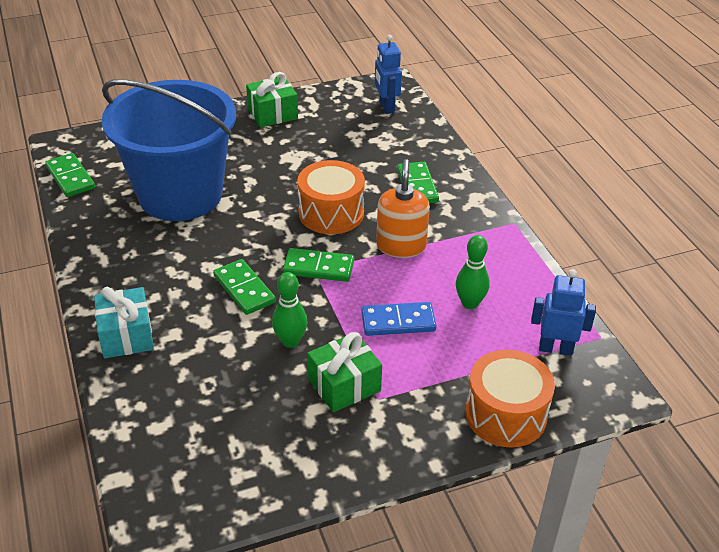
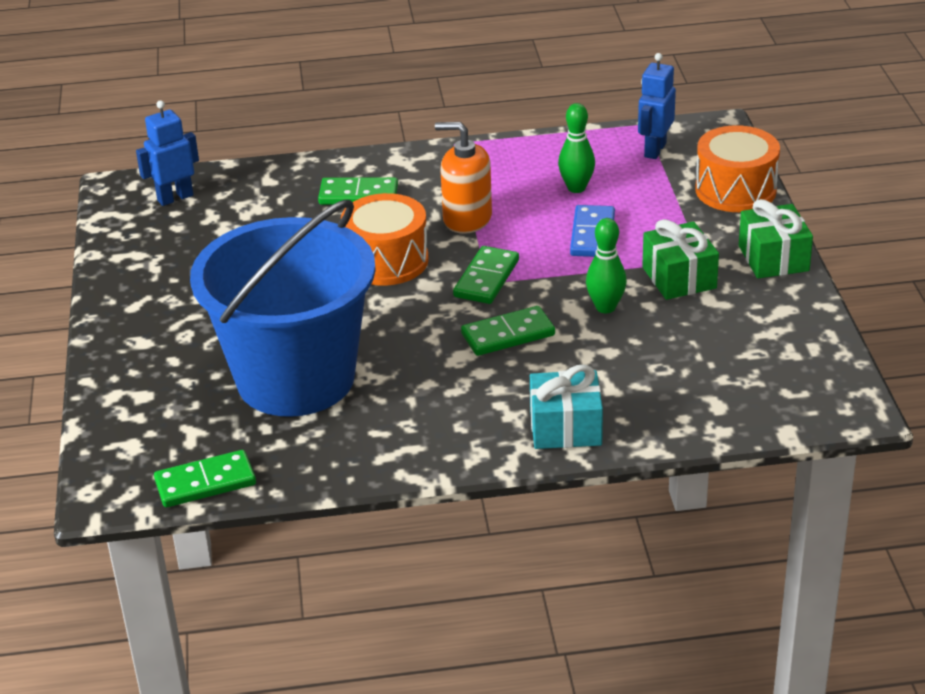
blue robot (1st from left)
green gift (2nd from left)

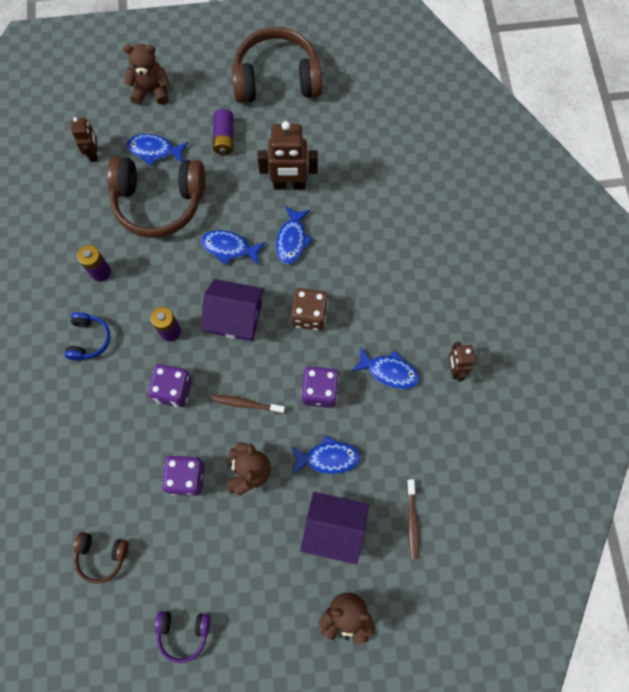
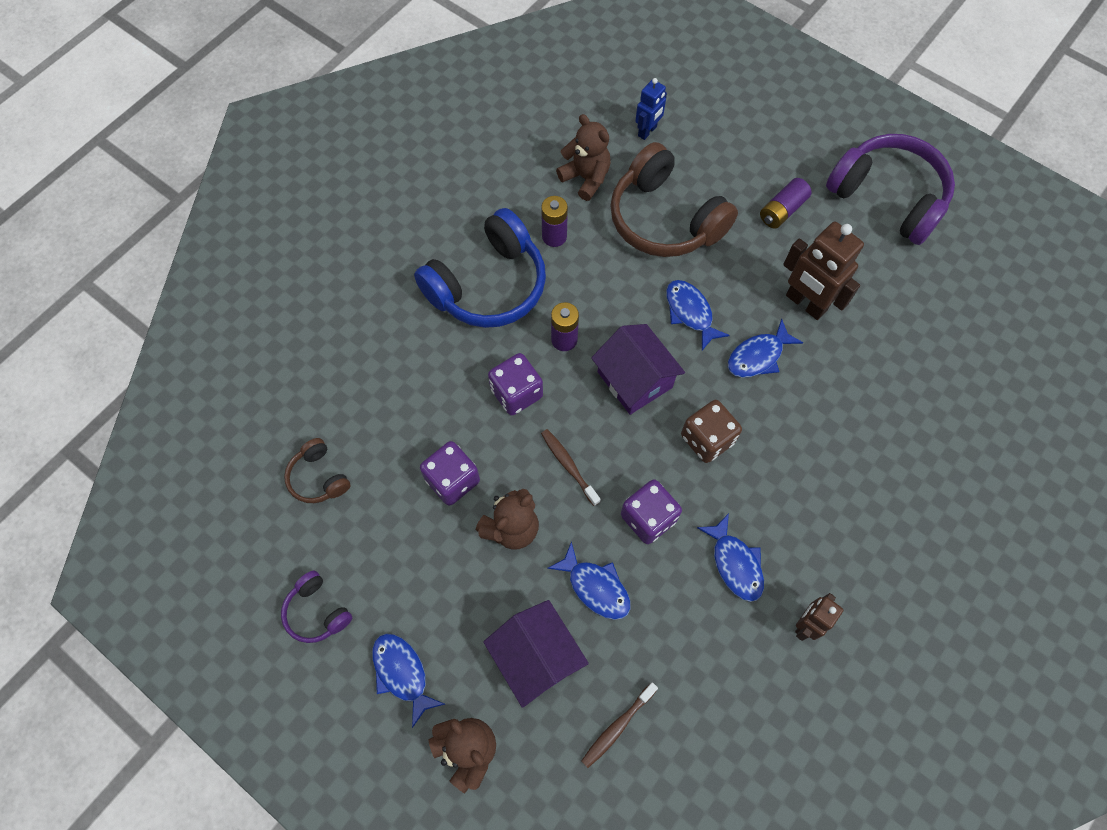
purple headphones (2nd from left)
brown teddy bear (3rd from left)
blue robot
blue fish (1st from left)
blue headphones

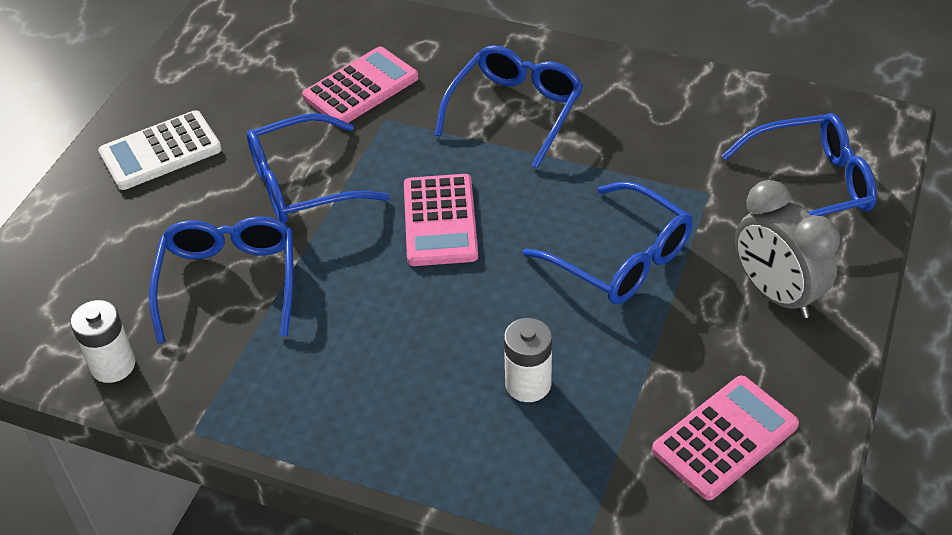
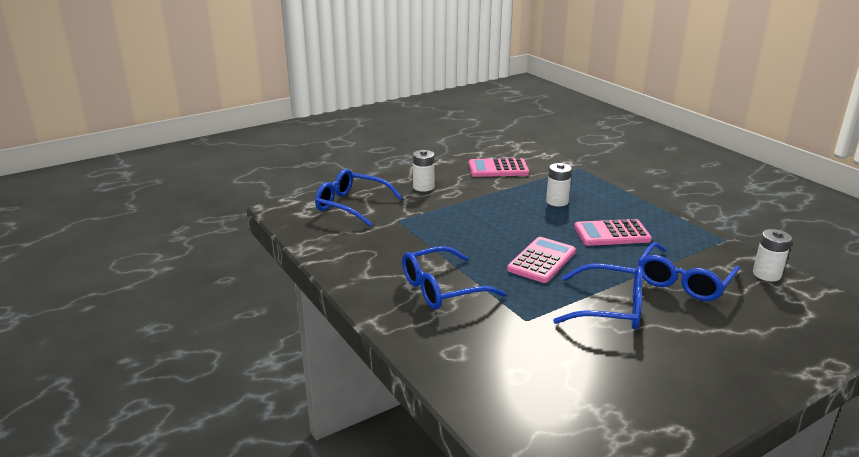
pink calculator (3rd from left)
white calculator
white battery (1st from left)
blue glasses (4th from left in the first image)

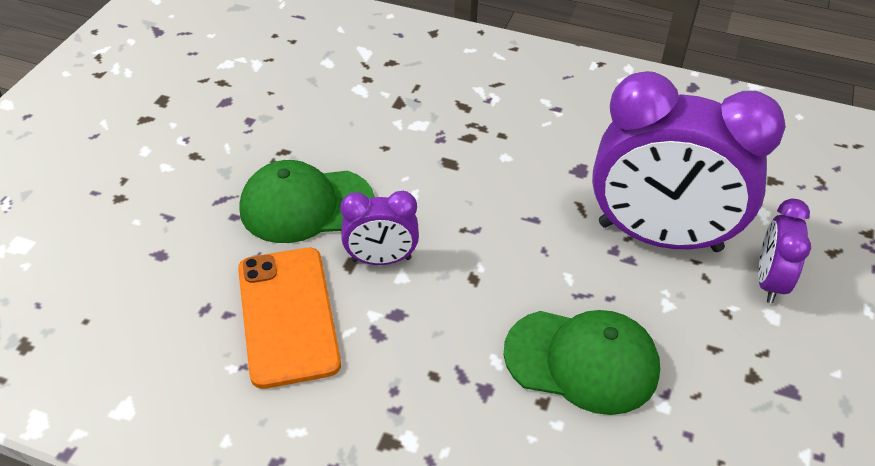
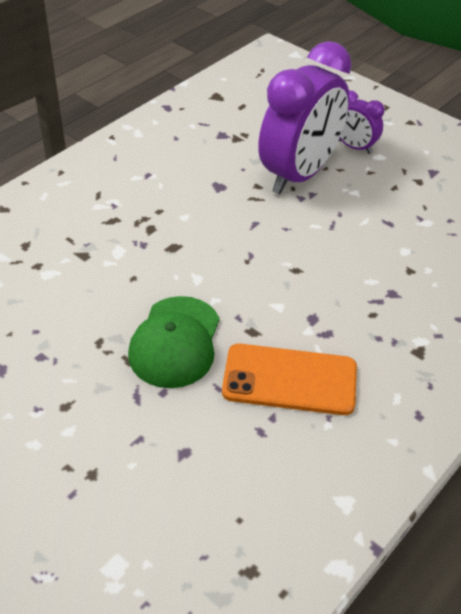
purple clock (1st from left in the first image)
green cap (2nd from left in the first image)

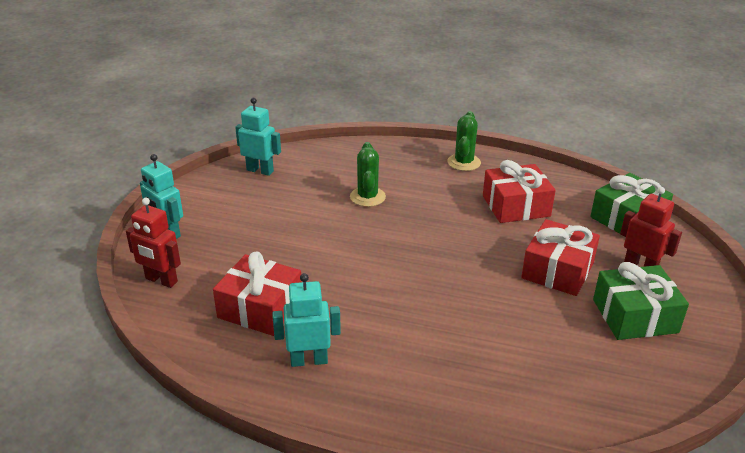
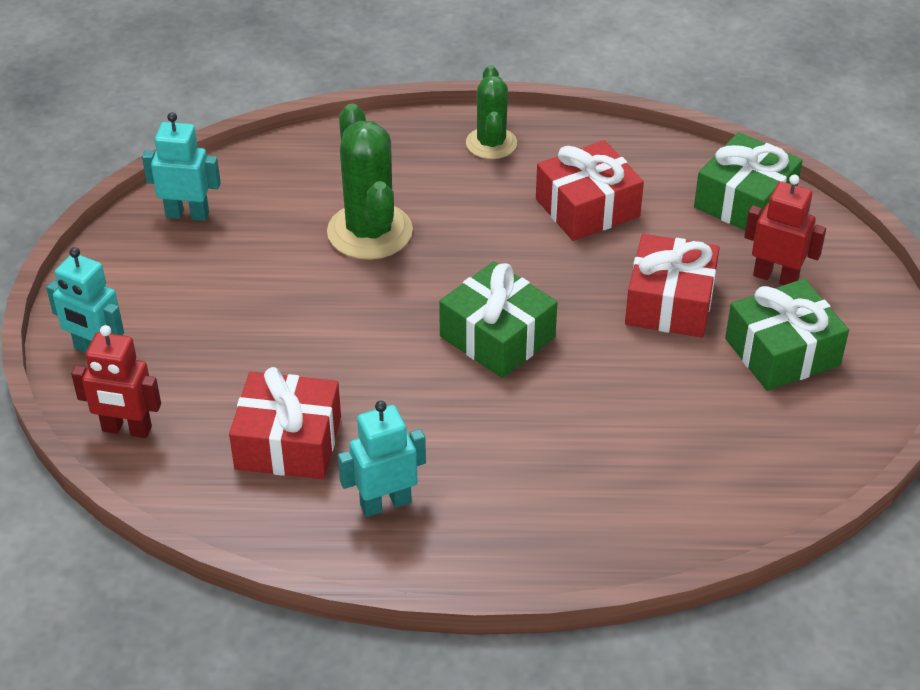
green cactus (1st from left)
green gift (1st from left)

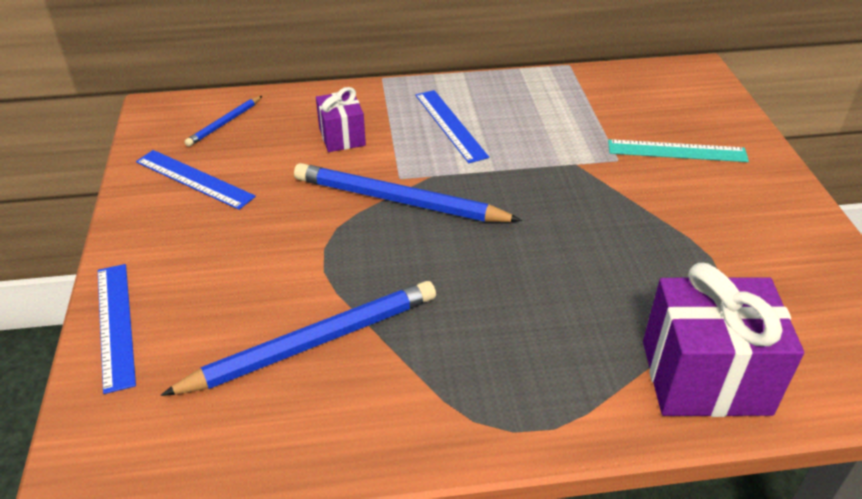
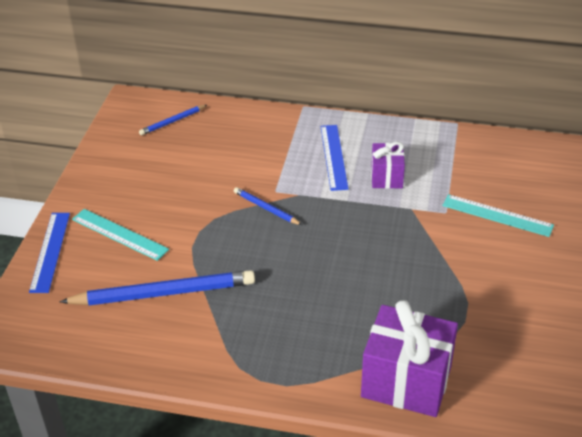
purple gift (1st from left)
blue ruler (2nd from left in the first image)
blue pencil (3rd from left)
turquoise ruler (1st from left)

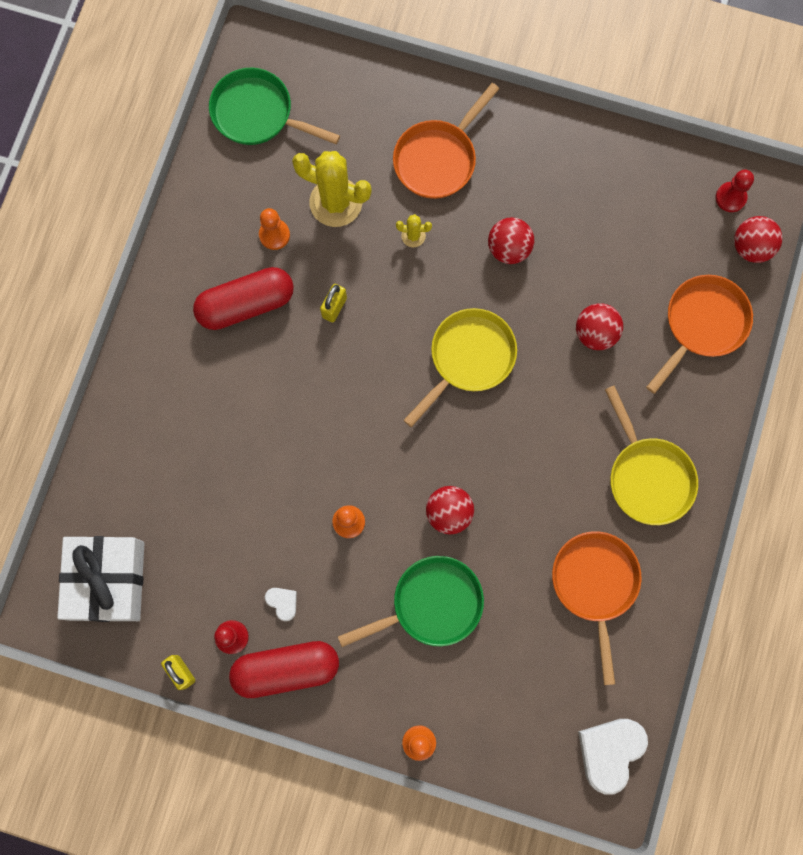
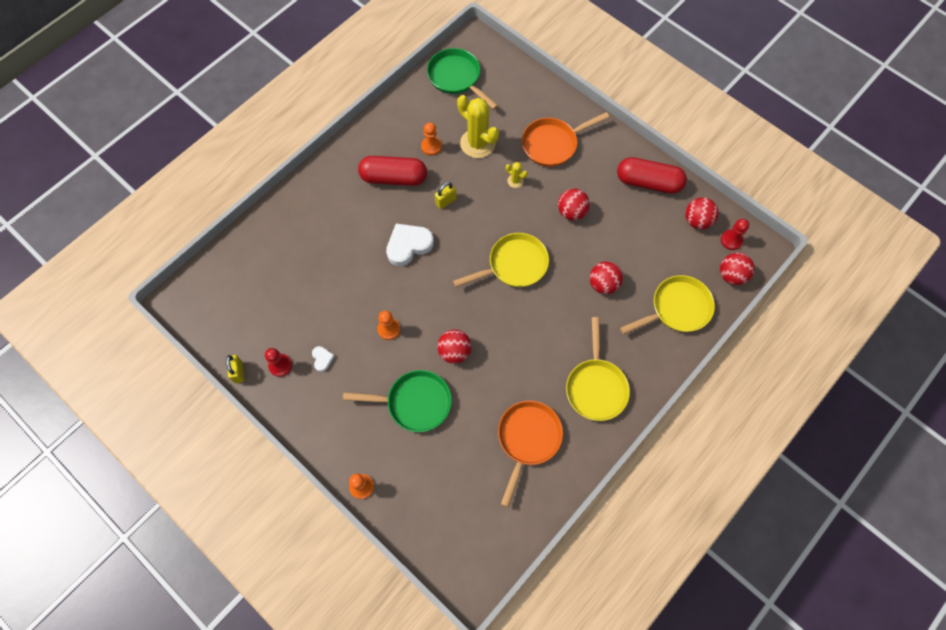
yellow pan (3rd from left)
white gift
red capsule (2nd from left)
white heart (2nd from left)
red ball (4th from left)

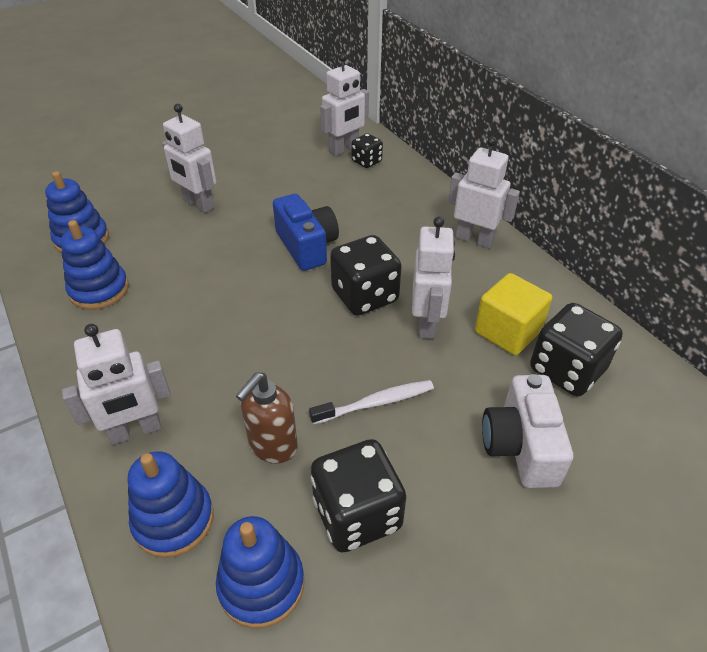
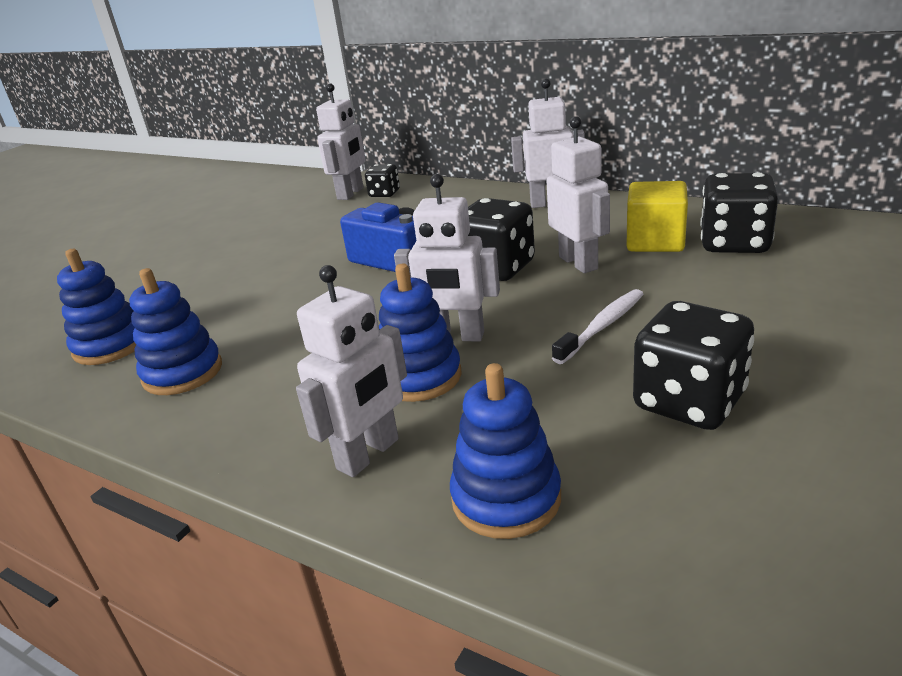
white robot (3rd from left)
brown soap dispenser
white camera
blue stacking toy (3rd from left)

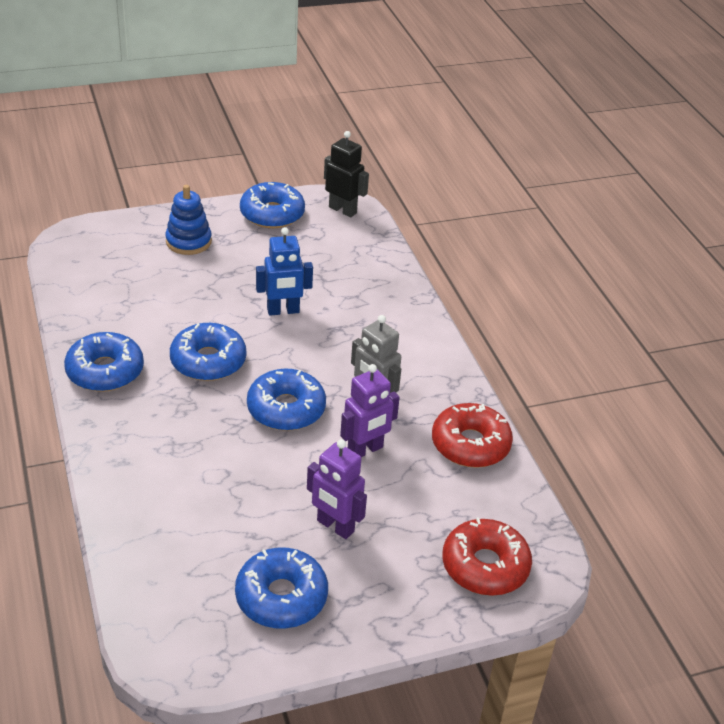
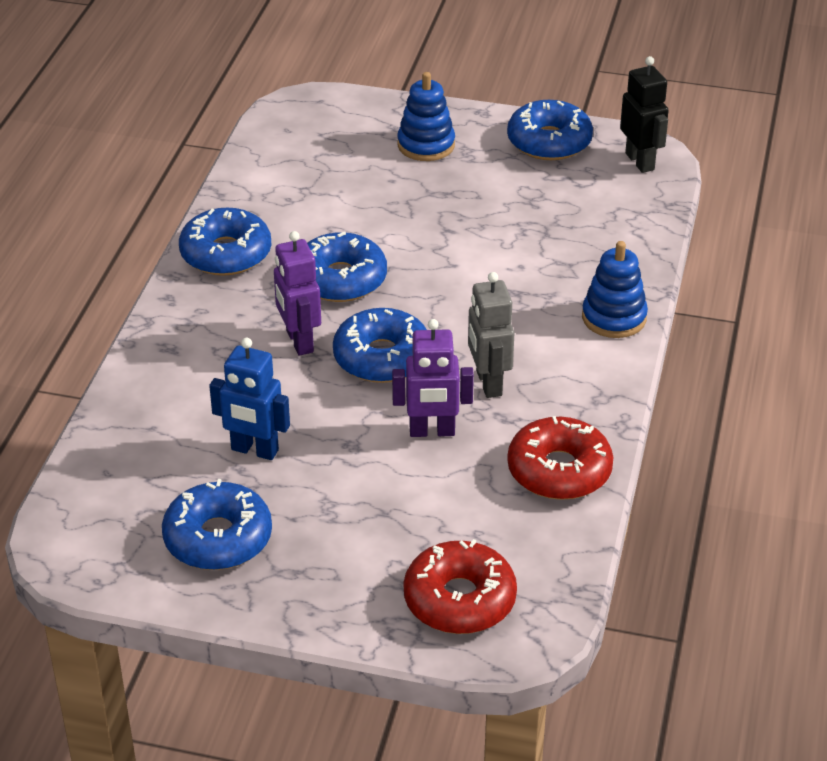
blue robot
purple robot (1st from left)
blue stacking toy (2nd from left)

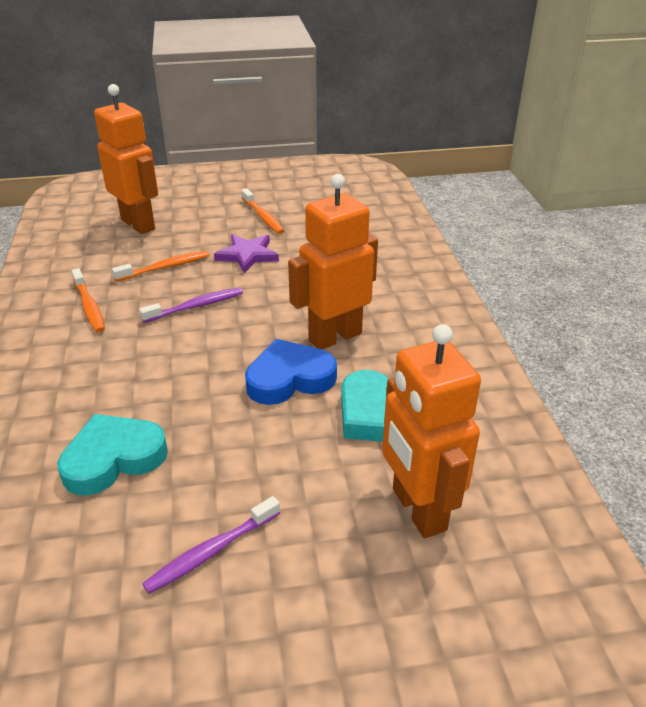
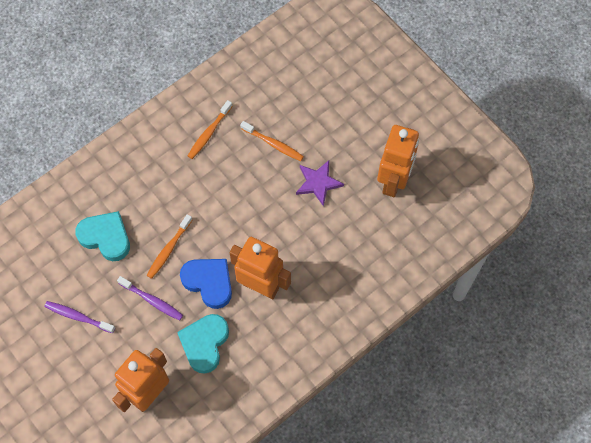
orange robot (3rd from left)
orange toothbrush (1st from left)
purple toothbrush (2nd from left)

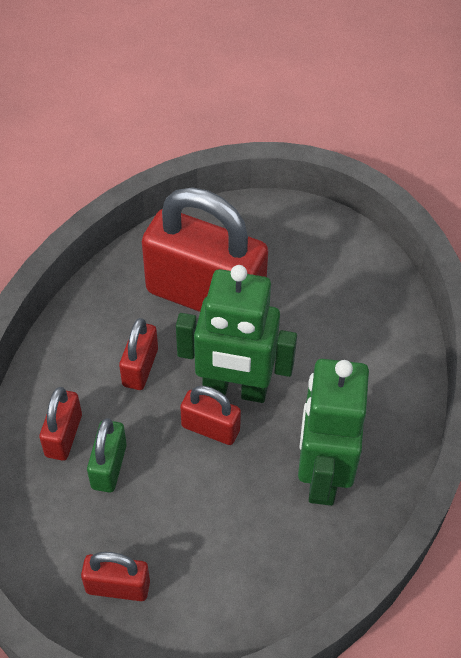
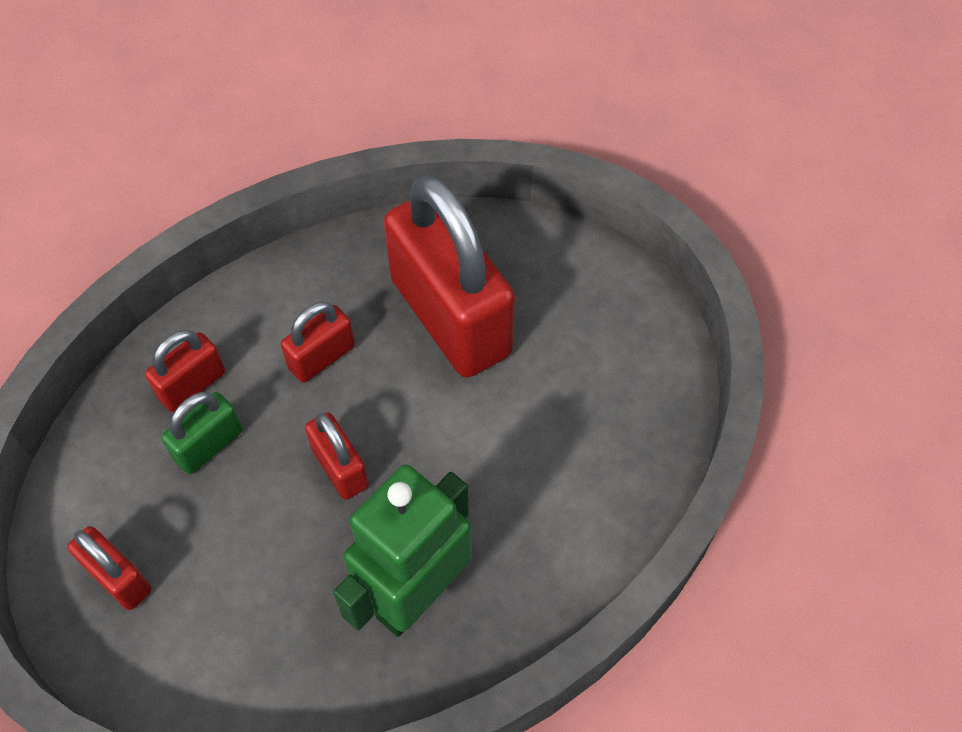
green robot (1st from left in the first image)

